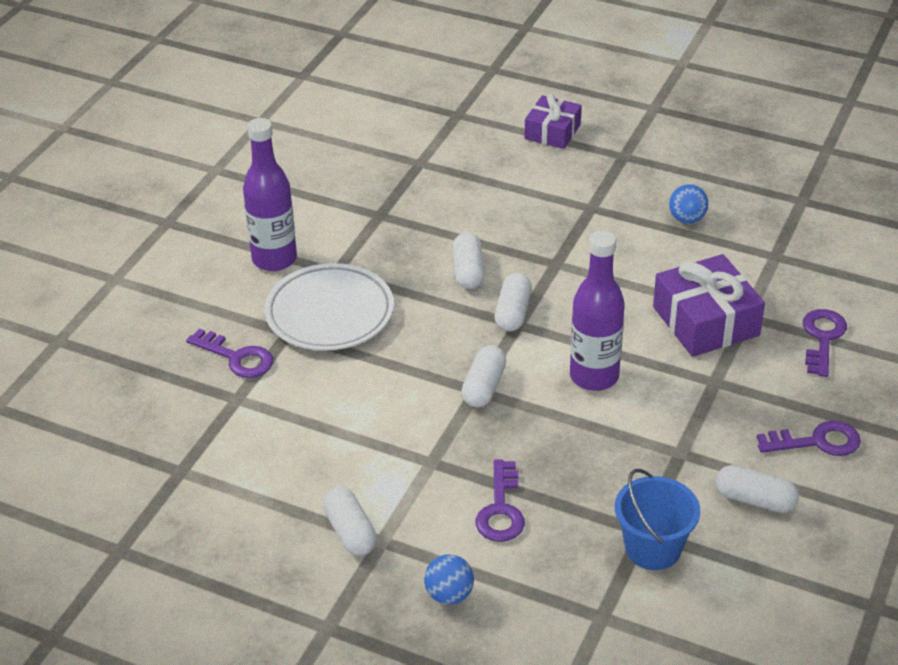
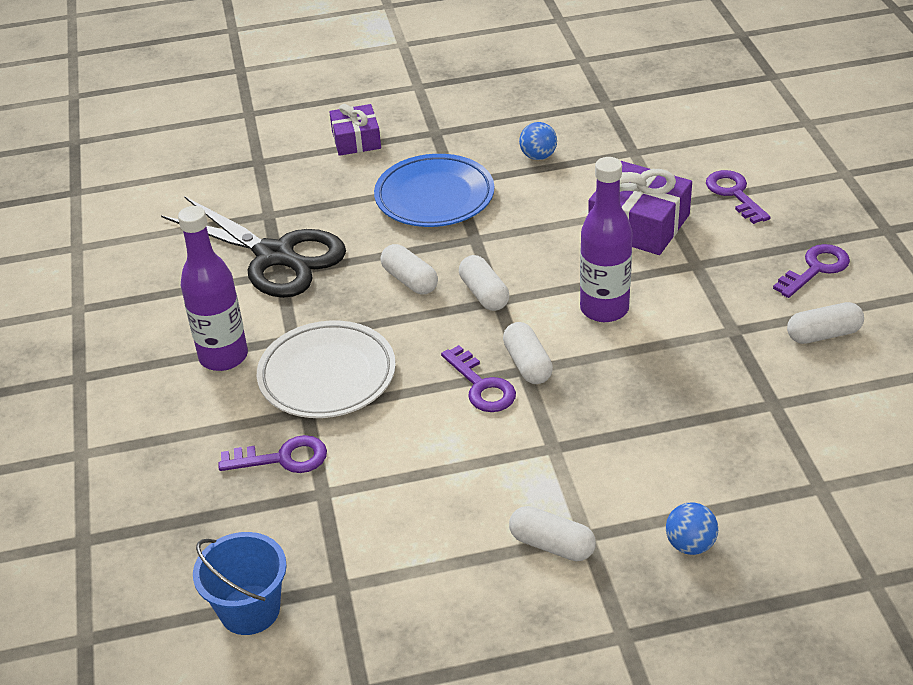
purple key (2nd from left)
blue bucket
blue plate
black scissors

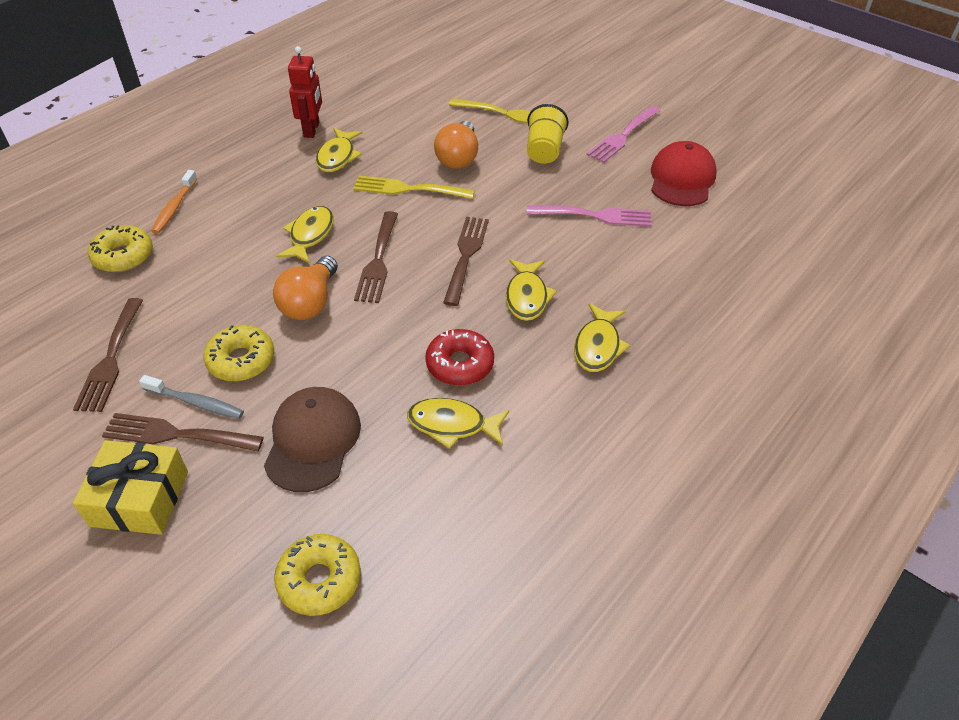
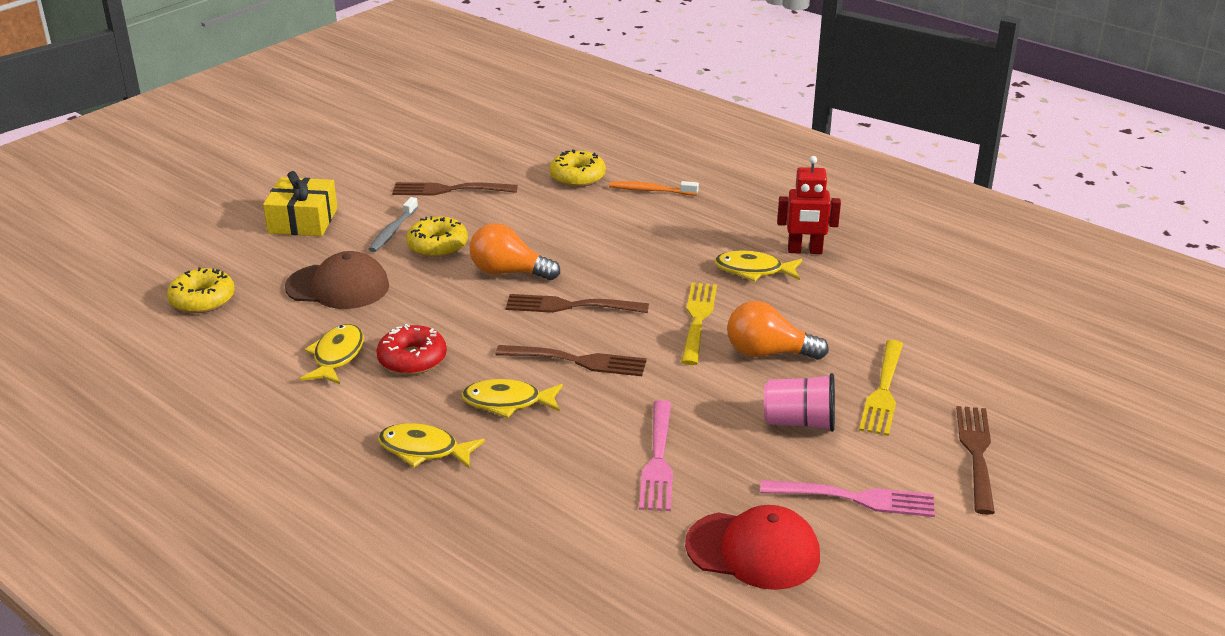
pink cup
pink fork (2nd from left)
yellow fish (1st from left in the first image)
brown fork (4th from left)

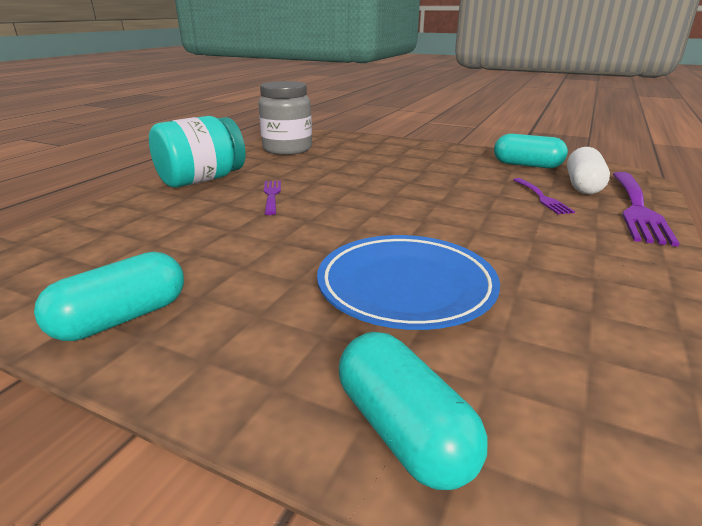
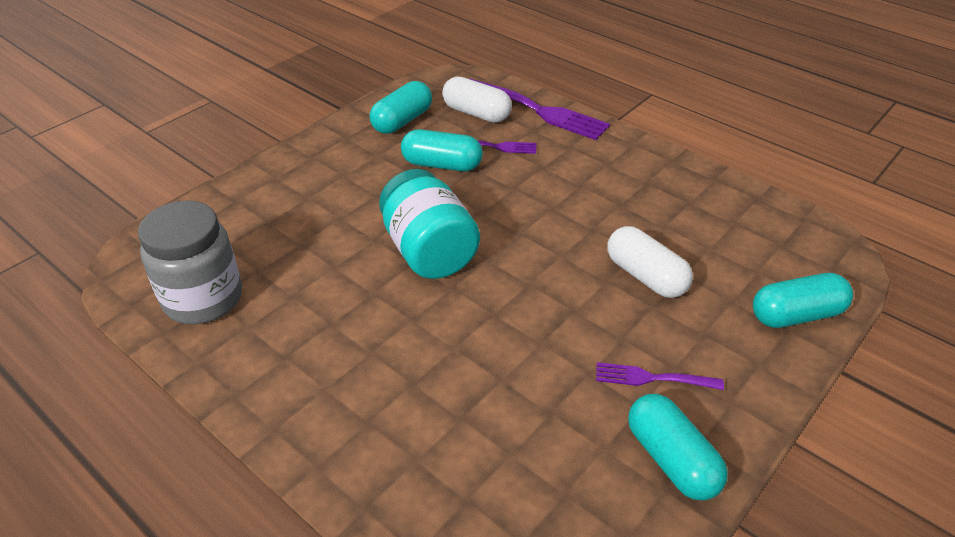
turquoise jar
purple fork (3rd from left)
white capsule (2nd from left)
turquoise capsule (2nd from left)

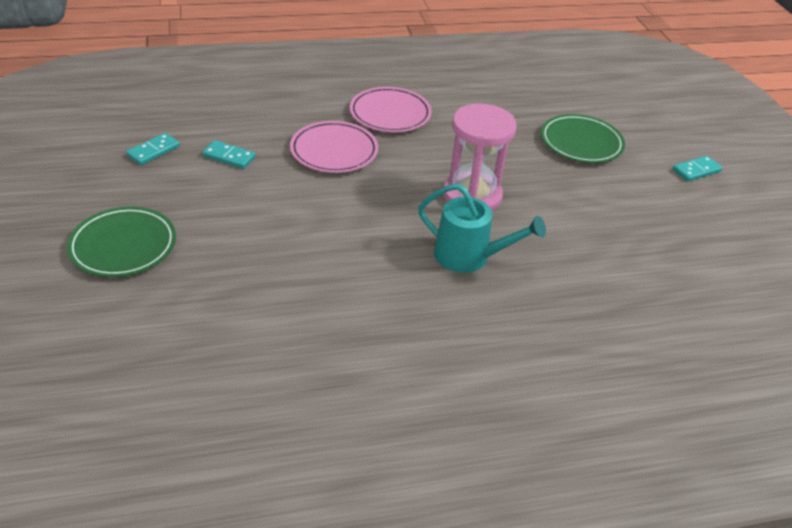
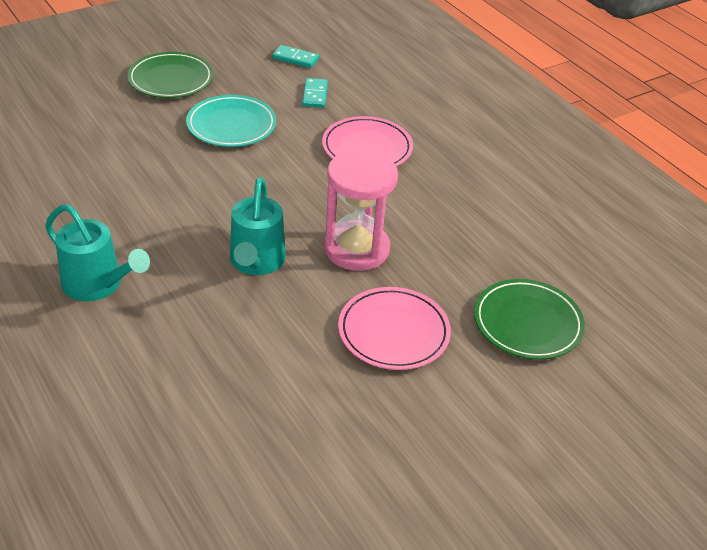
pink plate (2nd from left)
turquoise domino (3rd from left in the first image)
turquoise plate
turquoise watering can (1st from left)

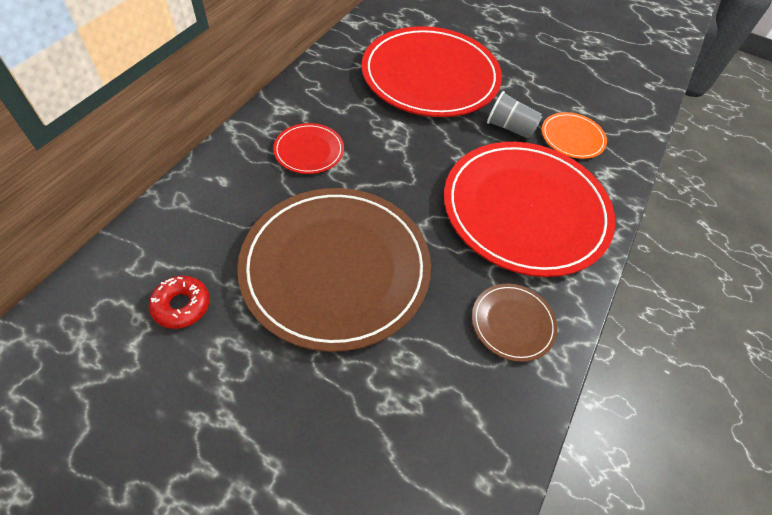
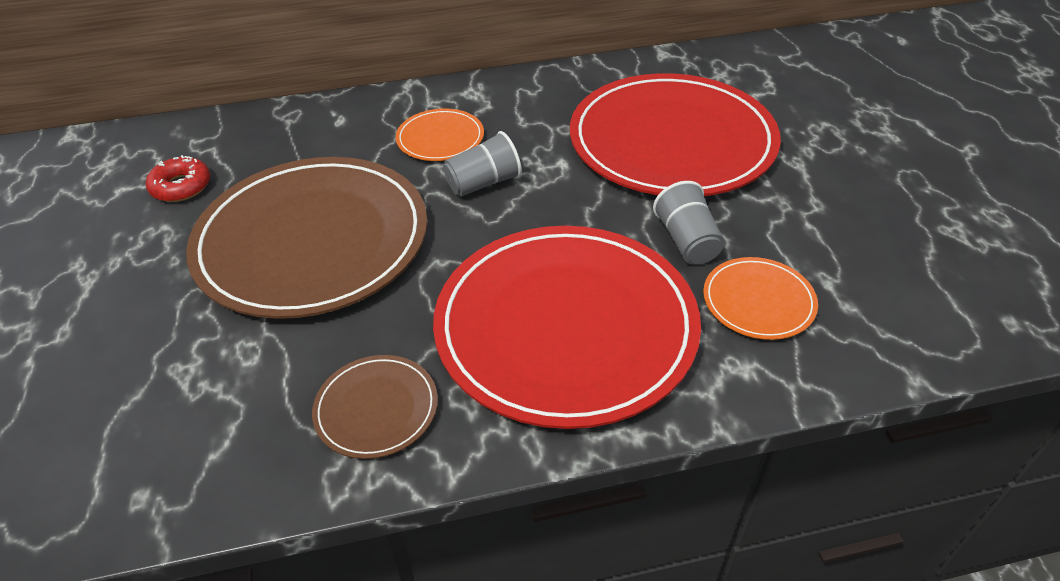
orange plate (1st from left)
grey cup (1st from left)

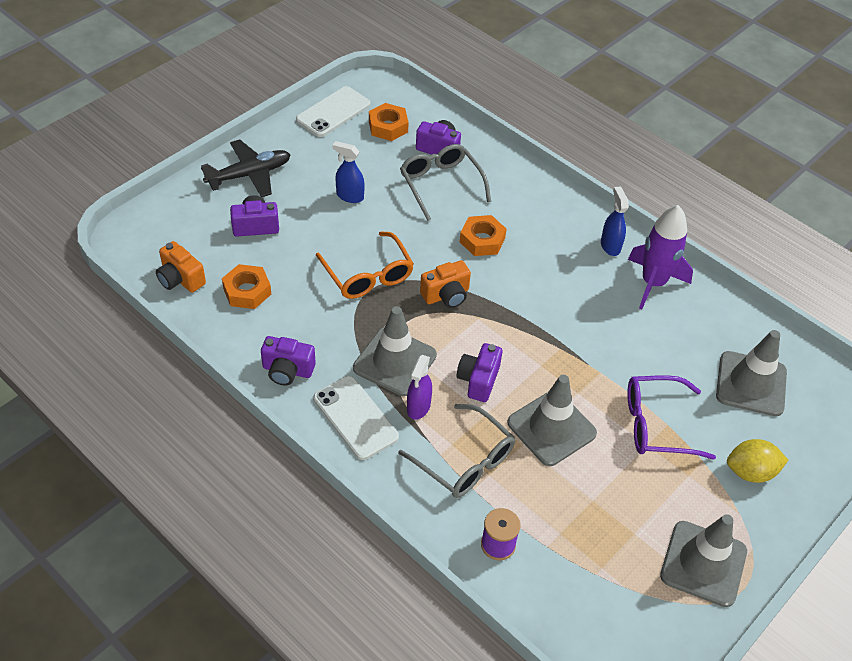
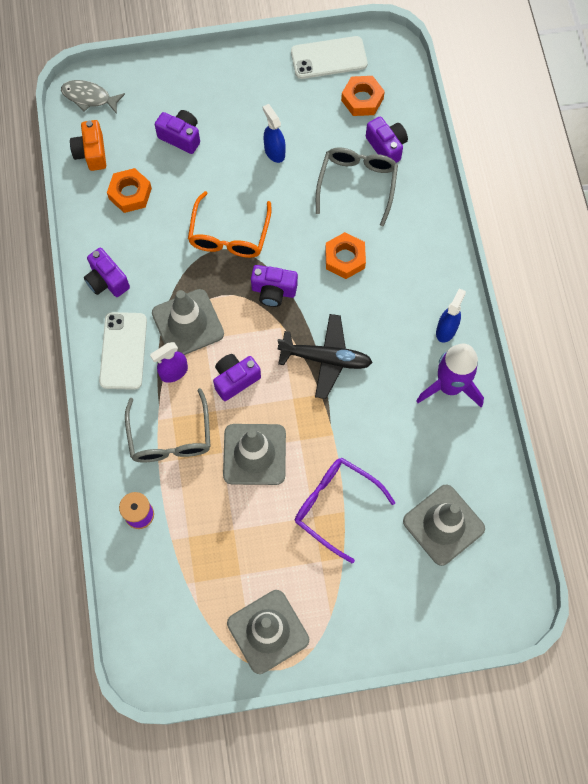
black plane
purple camera (4th from left)
yellow lemon
grey fish

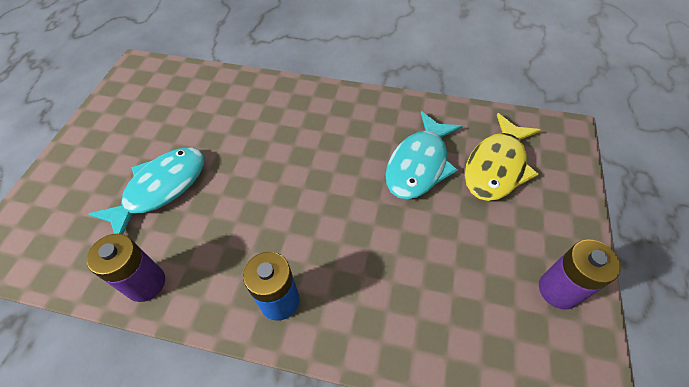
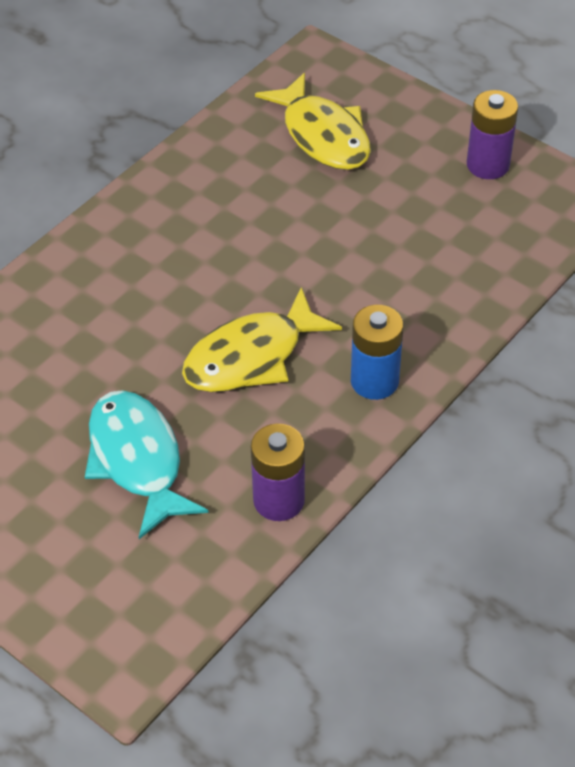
turquoise fish (2nd from left in the first image)
yellow fish (1st from left)

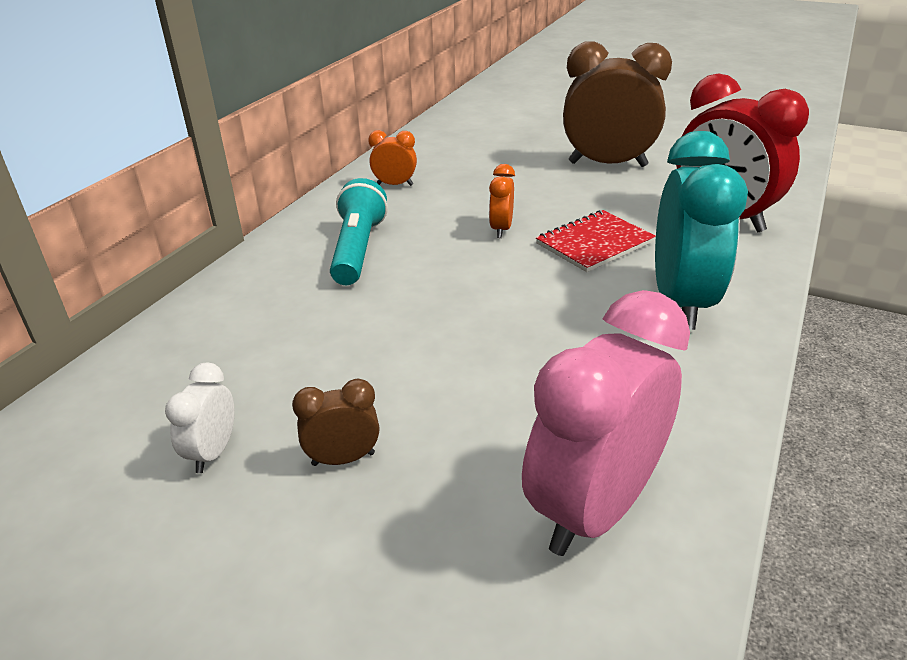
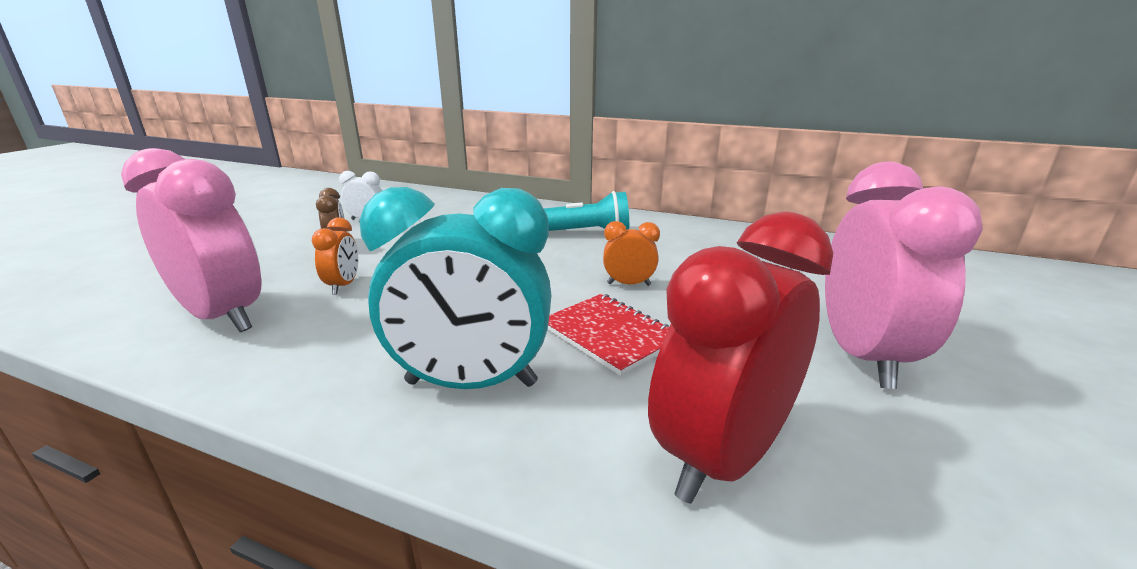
pink clock (2nd from left)
orange clock (1st from left)

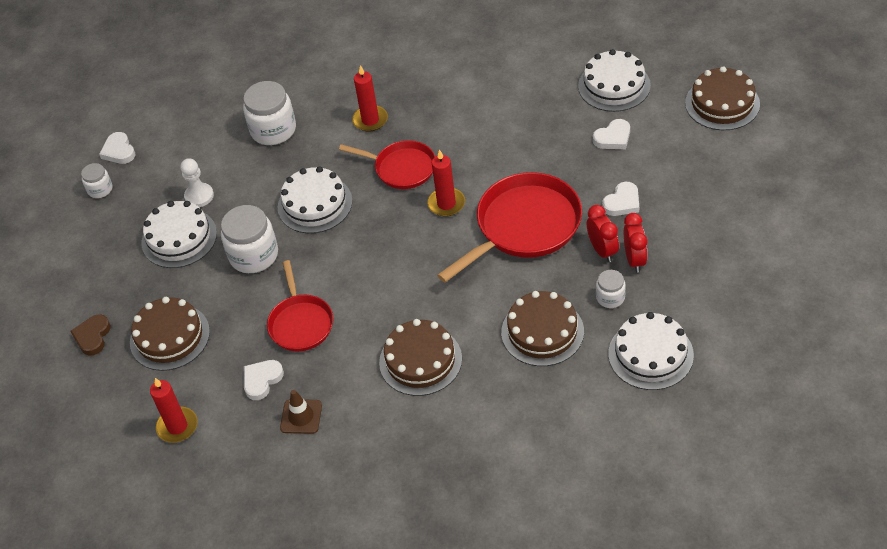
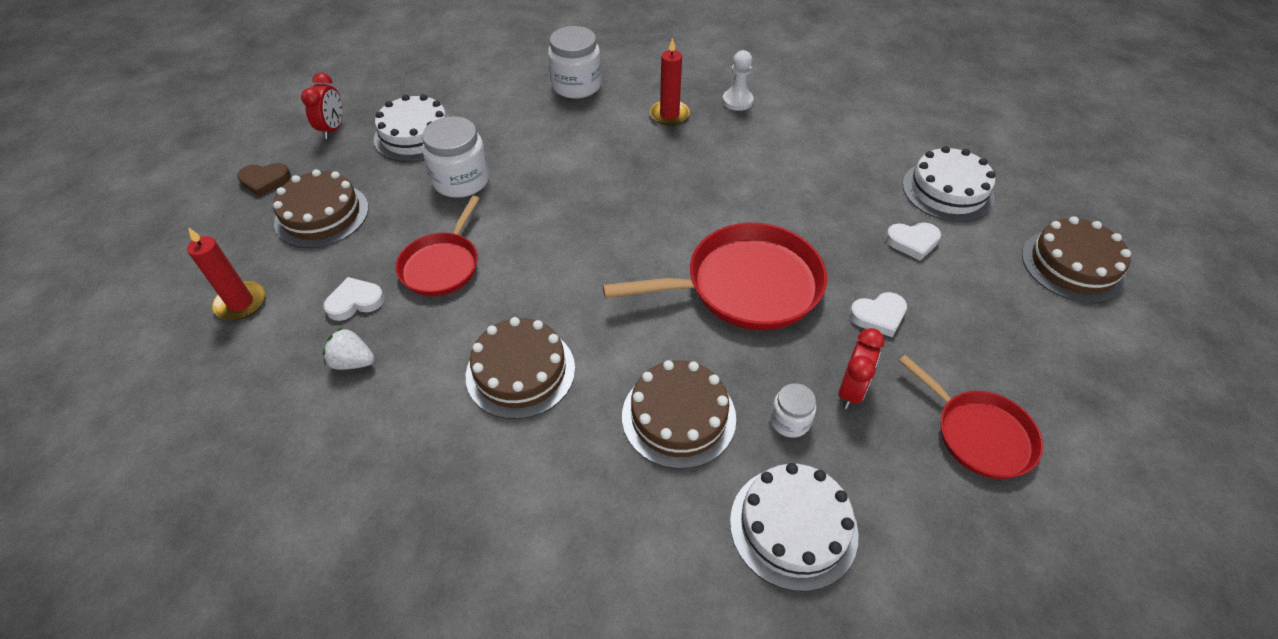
white heart (1st from left in the first image)
red pan (3rd from left)
red candle (3rd from left in the first image)
white pawn
white jar (1st from left in the first image)
white cake (2nd from left in the first image)
red clock (1st from left)
brown heart
white strawberry

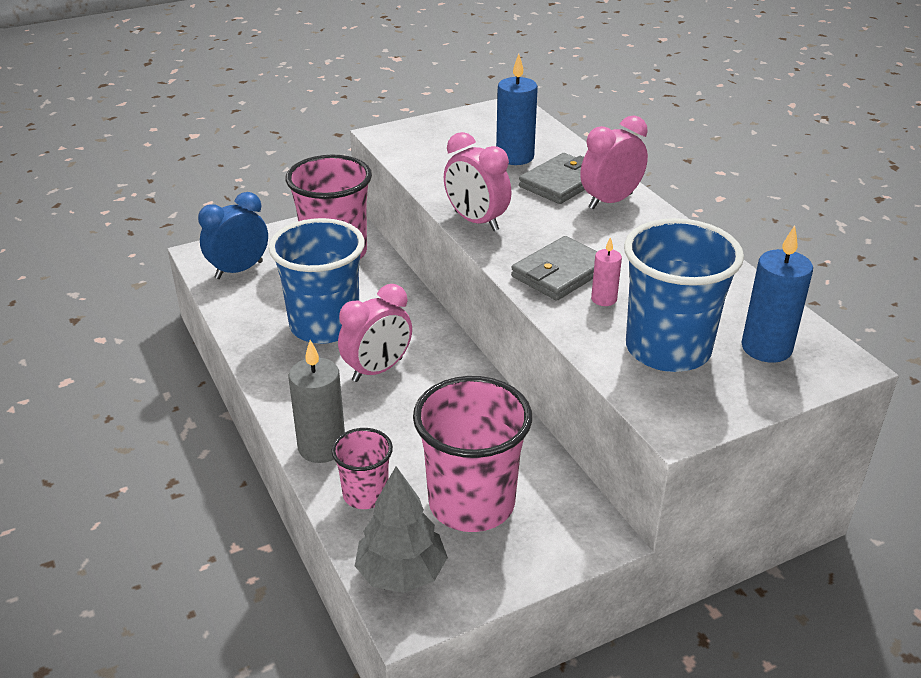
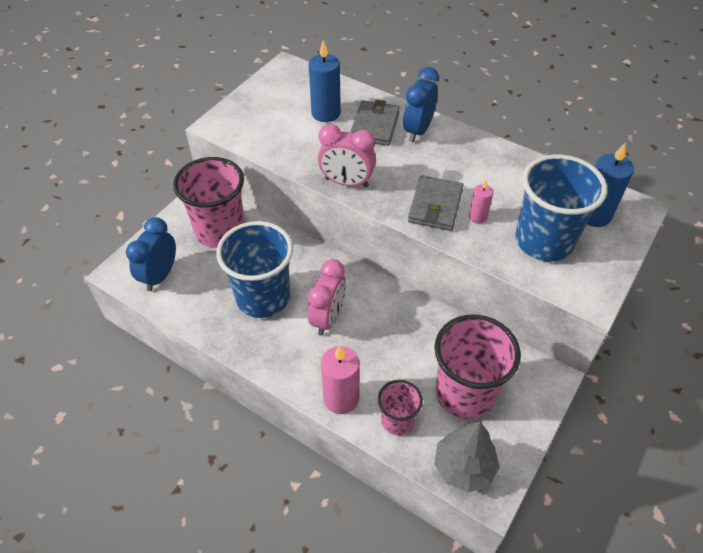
blue clock (2nd from left)
pink candle (1st from left)

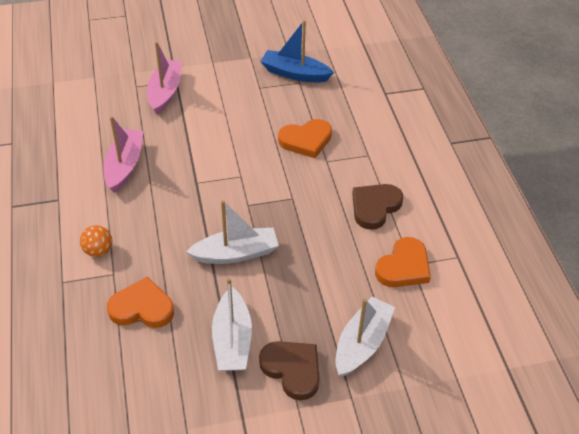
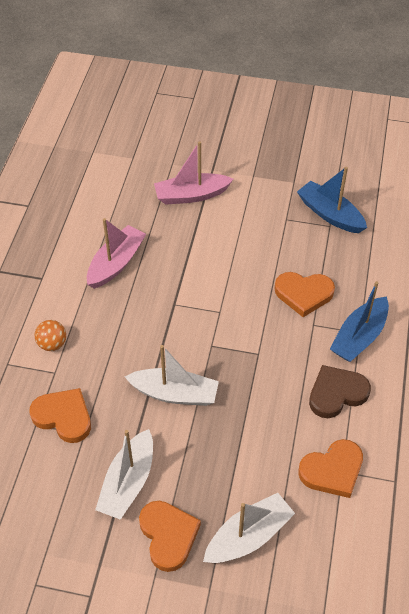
pink boat (2nd from left)
orange heart (2nd from left)
blue boat (2nd from left)

